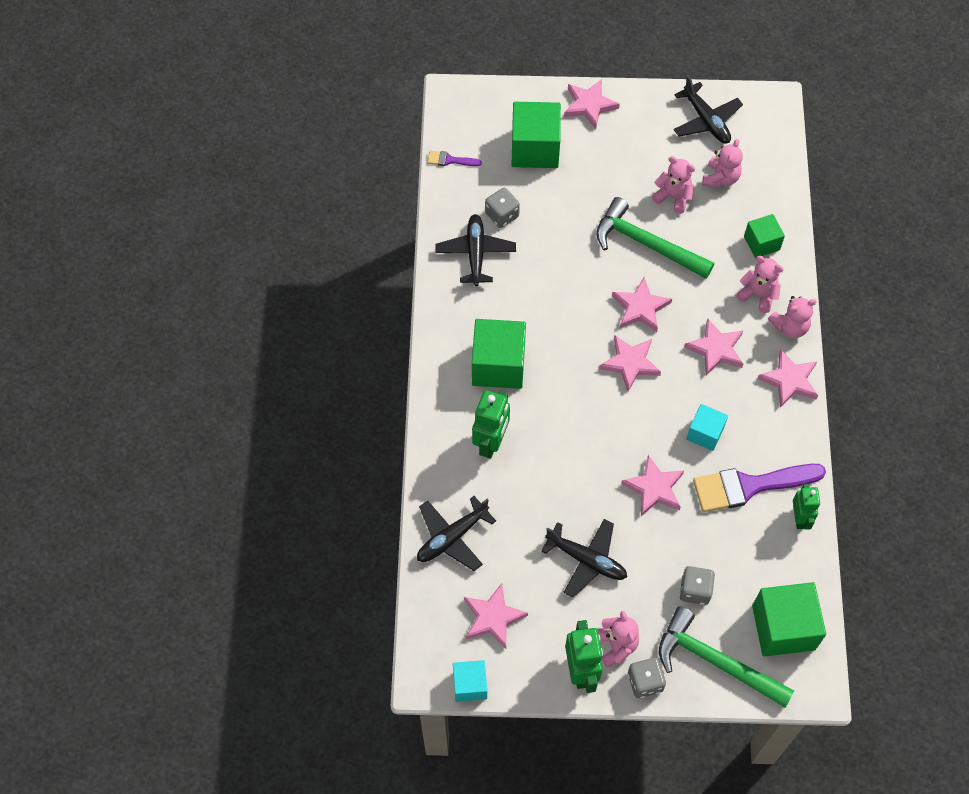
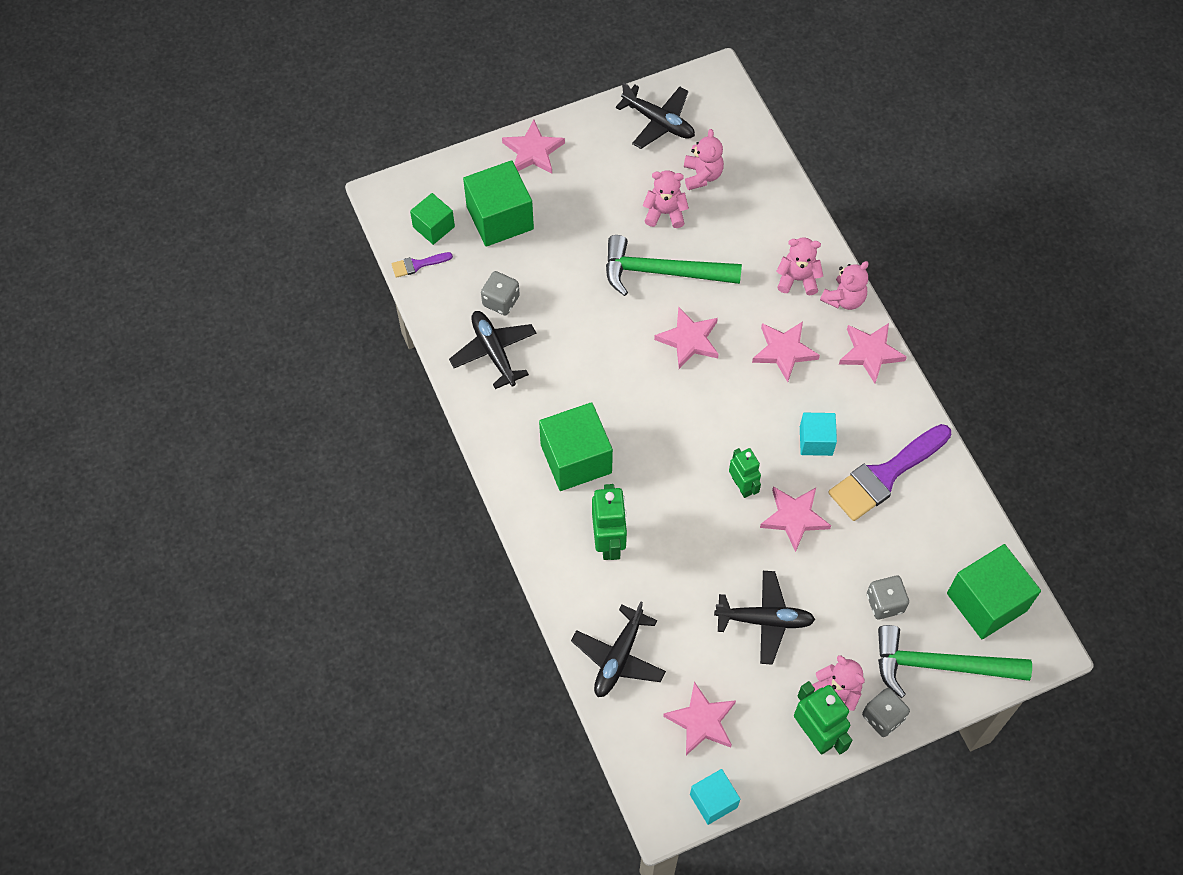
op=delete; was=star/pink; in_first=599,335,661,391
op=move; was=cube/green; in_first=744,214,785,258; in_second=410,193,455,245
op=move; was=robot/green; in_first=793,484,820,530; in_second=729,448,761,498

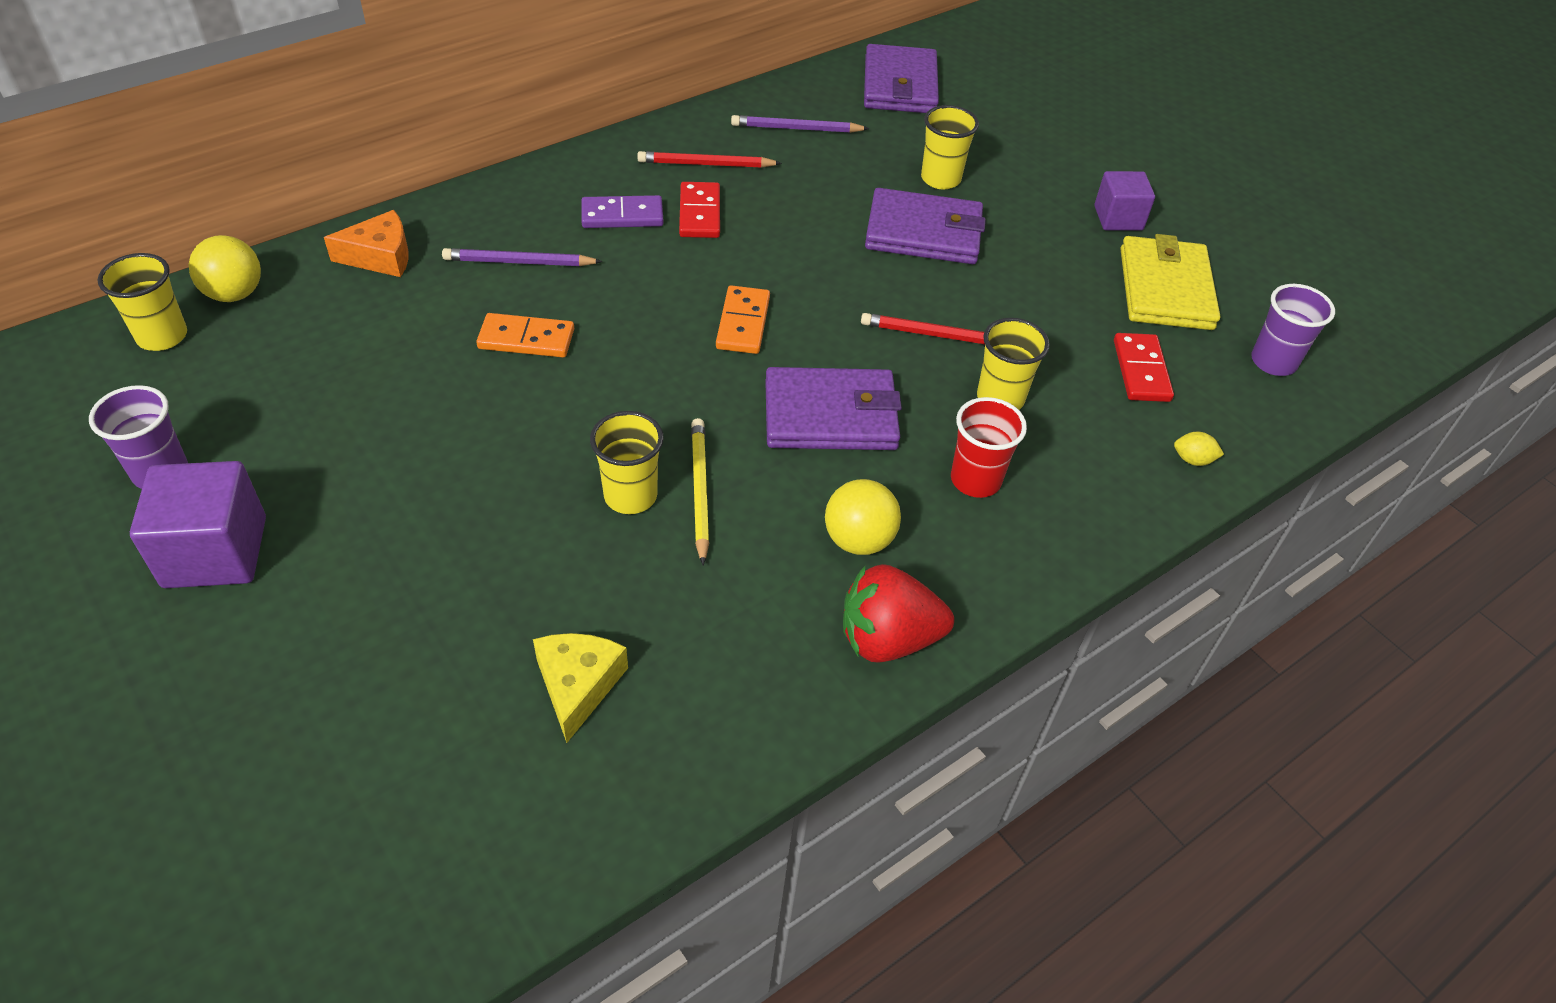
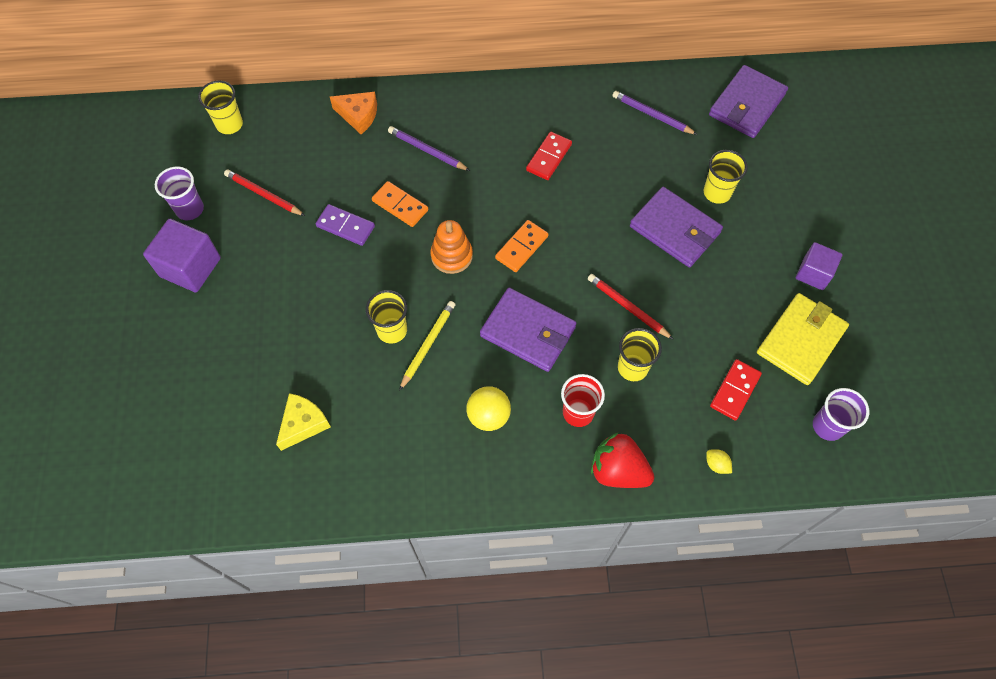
op=delete; was=ball/yellow; in_first=188,235,261,302
op=move; was=domino/purple; in_first=581,195,664,228; in_second=316,204,375,246
op=move; was=pencil/red; in_first=637,151,782,168; in_second=224,169,305,216
op=move; was=strawberry/red; in_first=843,564,954,663; in_second=591,432,654,488
op=insert; now=stacking toy/orange; in_second=430,220,473,274

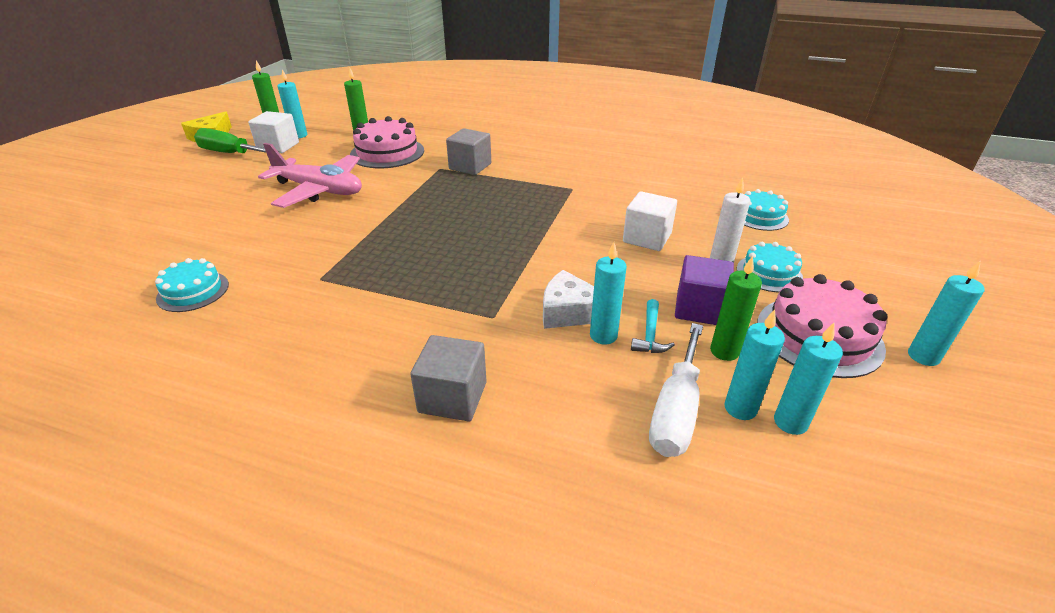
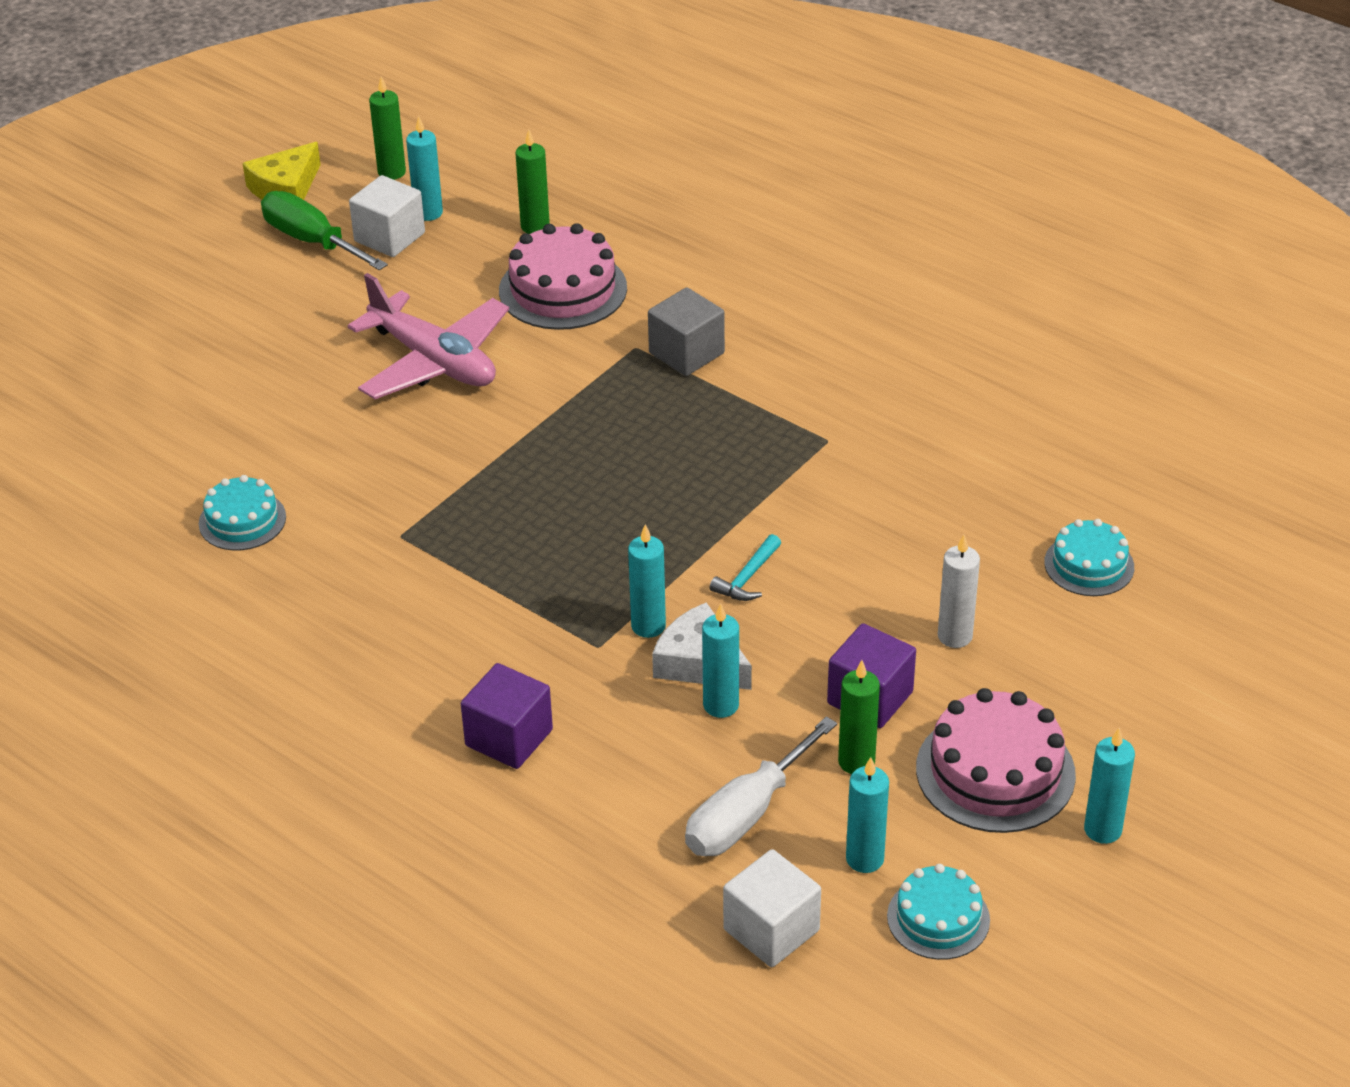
op=recolor; was=cube/grey; now=cube/purple; in_first=410,335,487,421; in_second=461,663,553,769
op=move; was=cube/white; in_first=623,191,677,251; in_second=723,849,821,967
op=move; was=hammer/turquoise; in_first=631,299,675,353; in_second=710,534,781,601
op=move; was=candle/turquoise; in_first=725,309,785,420; in_second=628,524,666,638
op=move; was=cake/turquoise; in_first=737,242,803,292; in_second=887,864,990,960

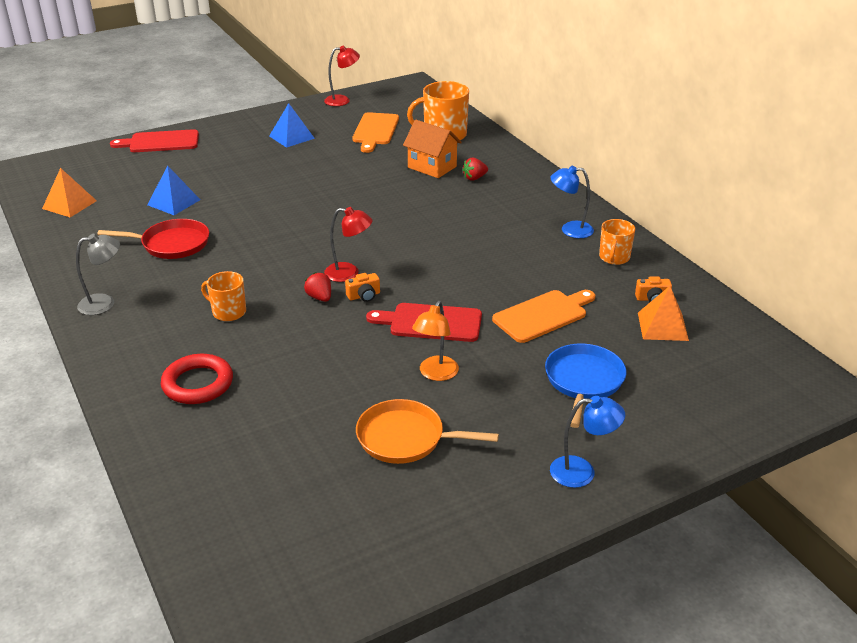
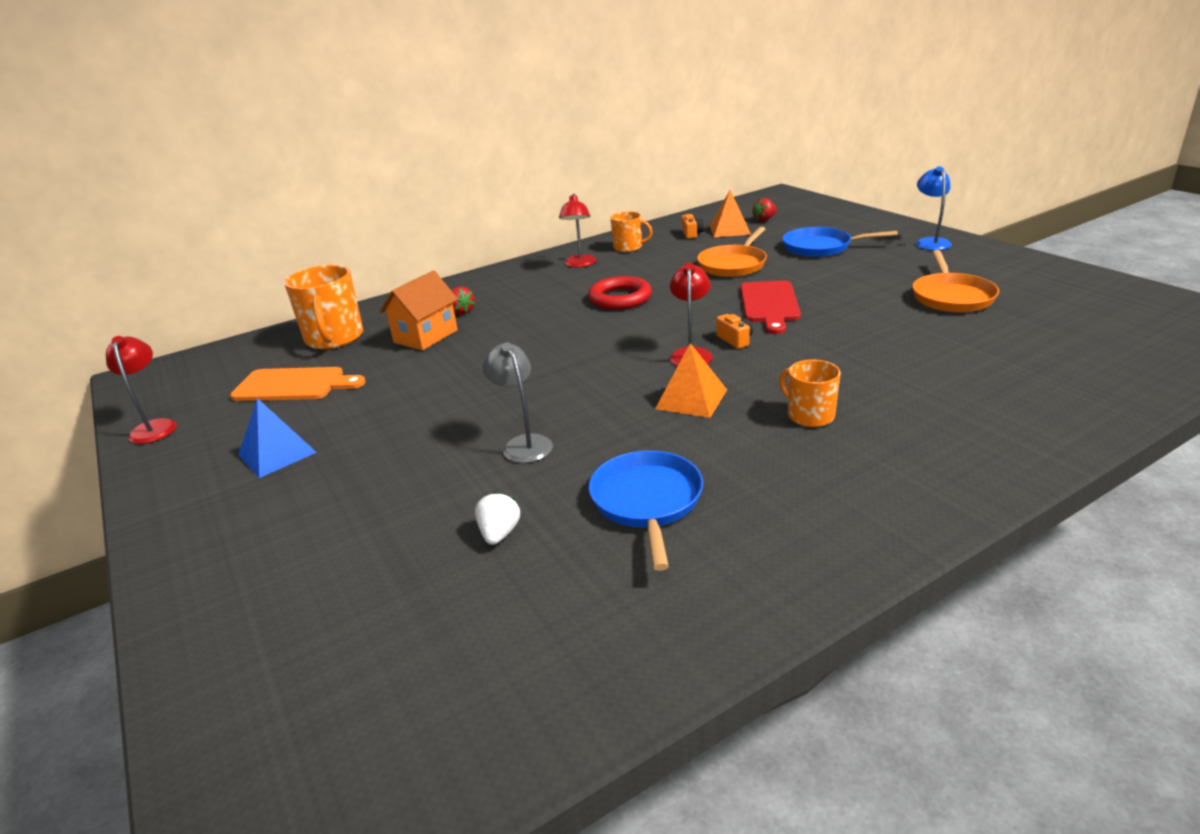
op=move; was=pyramid/orange; in_first=42,168,97,217; in_second=655,343,727,418
op=move; was=lamp/grey; in_first=76,234,120,315; in_second=483,343,553,463
op=recolor; was=pan/red; now=pan/blue; in_first=97,219,209,259; in_second=589,450,703,571
op=delete; was=cutting board/red; in_first=110,129,199,152
op=replace; was=pyramid/blue; now=strawberry/white; in_first=147,166,200,215; in_second=475,492,520,545
op=move; was=ring/red; in_first=161,354,233,404; in_second=588,276,652,309
op=rotate; was=mug/orange; in_first=201,271,246,321; in_second=779,360,841,427; clockwise=120
op=move; was=strawberry/red; in_first=304,272,331,302; in_second=752,198,777,221
op=delete; was=lamp/orange; in_first=412,301,459,381
op=replace; was=cutting board/orange; now=pan/orange; in_first=492,290,595,343; in_second=697,227,767,277
op=recolor; was=lamp/blue; now=lamp/red; in_first=550,166,594,238; in_second=559,194,596,268

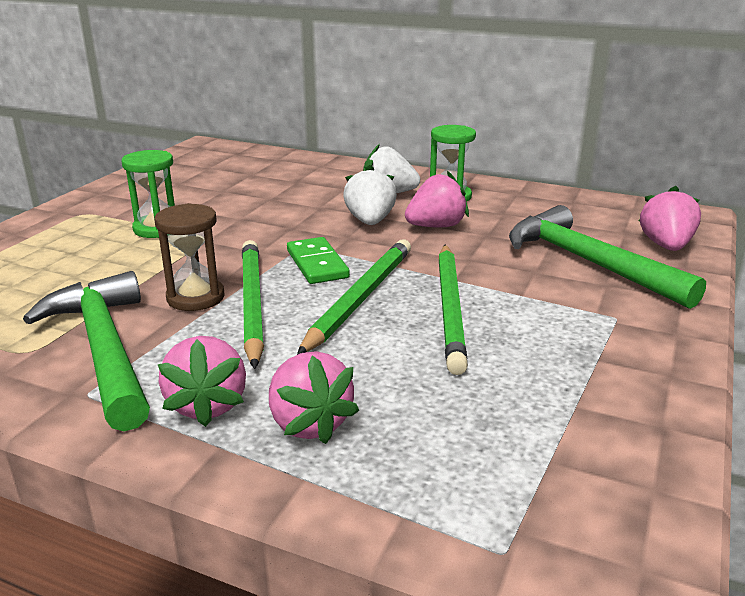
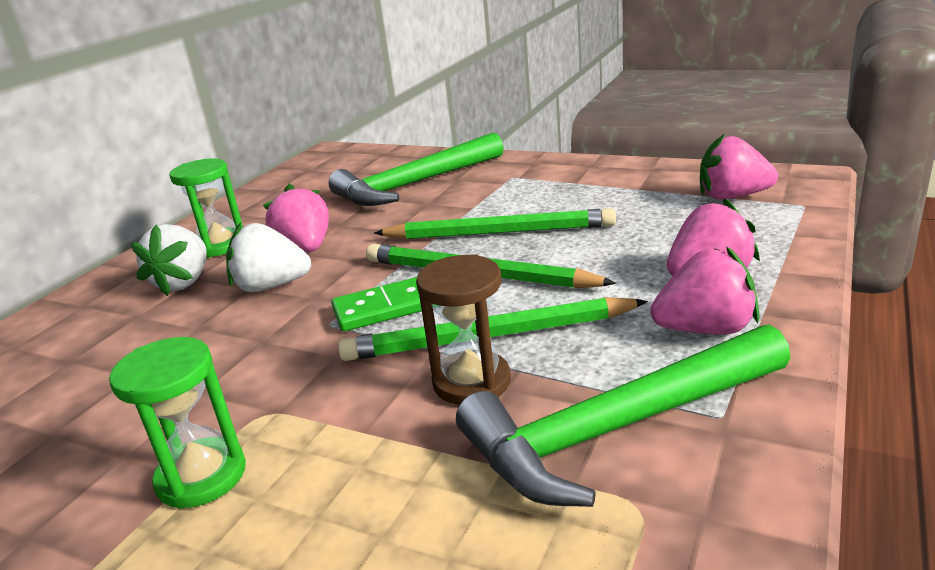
op=move; was=strawberry/pink; in_first=639,186,701,251; in_second=700,134,778,200

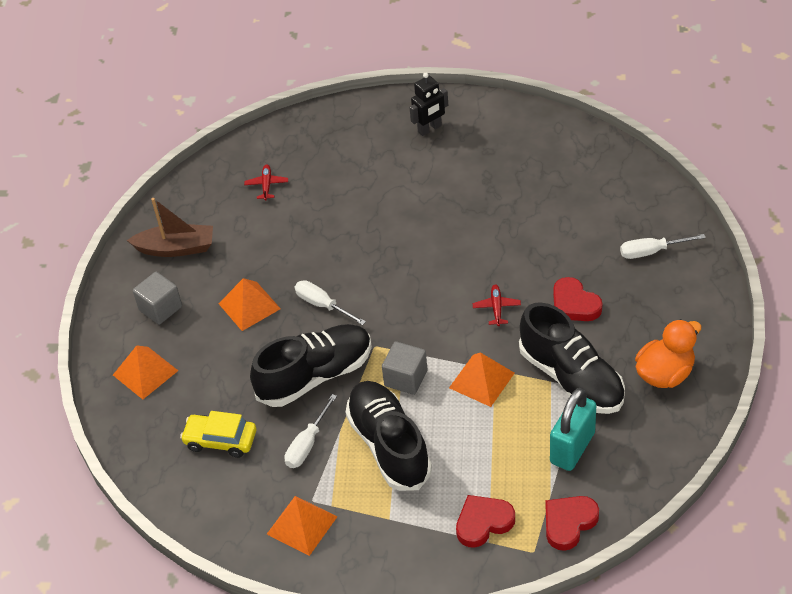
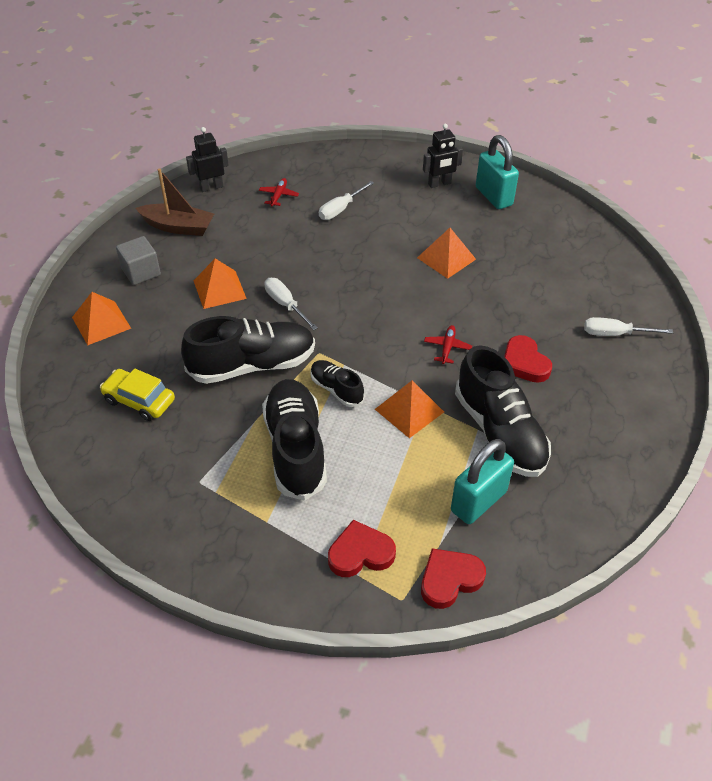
op=move; was=pyramid/orange; in_first=267,496,337,556; in_second=417,228,476,279
op=move; was=screwdriver/white; in_first=285,394,337,468; in_second=319,181,374,220
op=replace; was=cube/grey; now=shoe/black; in_first=382,341,428,395; in_second=310,360,364,407
op=delete; was=duck/orange; in_first=635,319,701,388
op=insert; now=robot/black; in_second=186,127,229,192
op=insert; now=padlock/turquoise; in_second=476,135,519,209

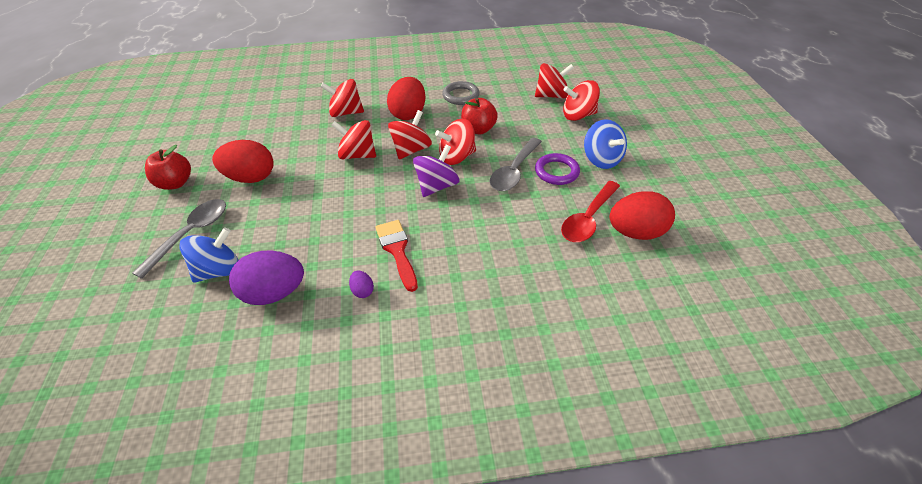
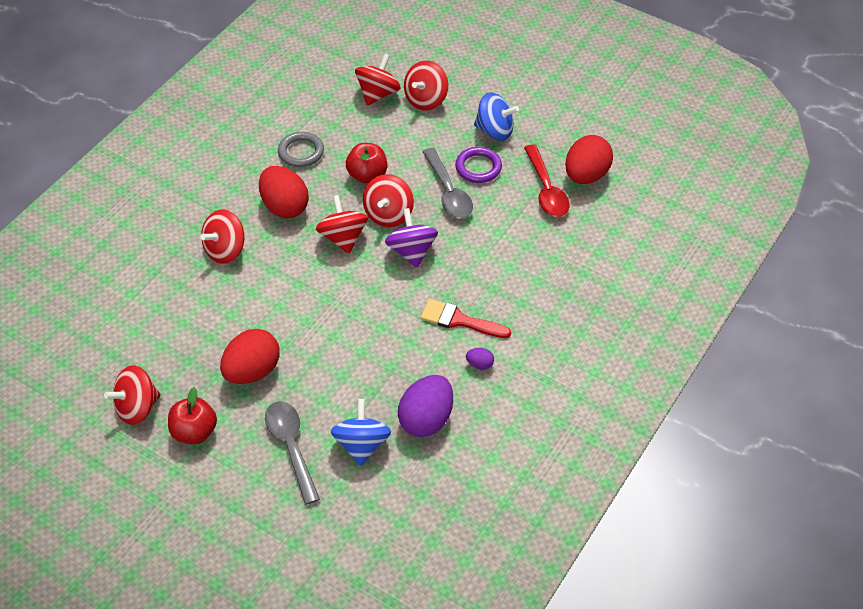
op=move; was=spinning top/red; in_first=331,120,376,159; in_second=104,365,161,425

